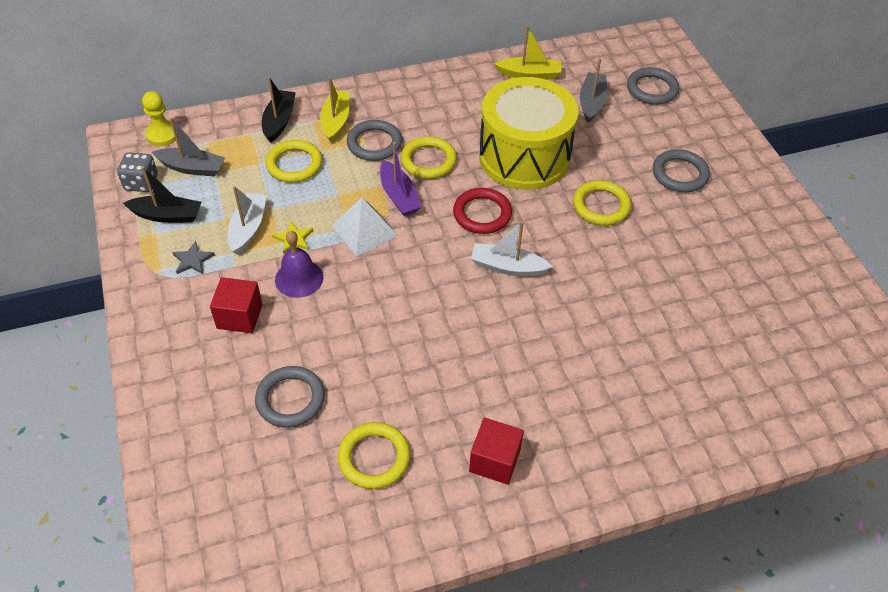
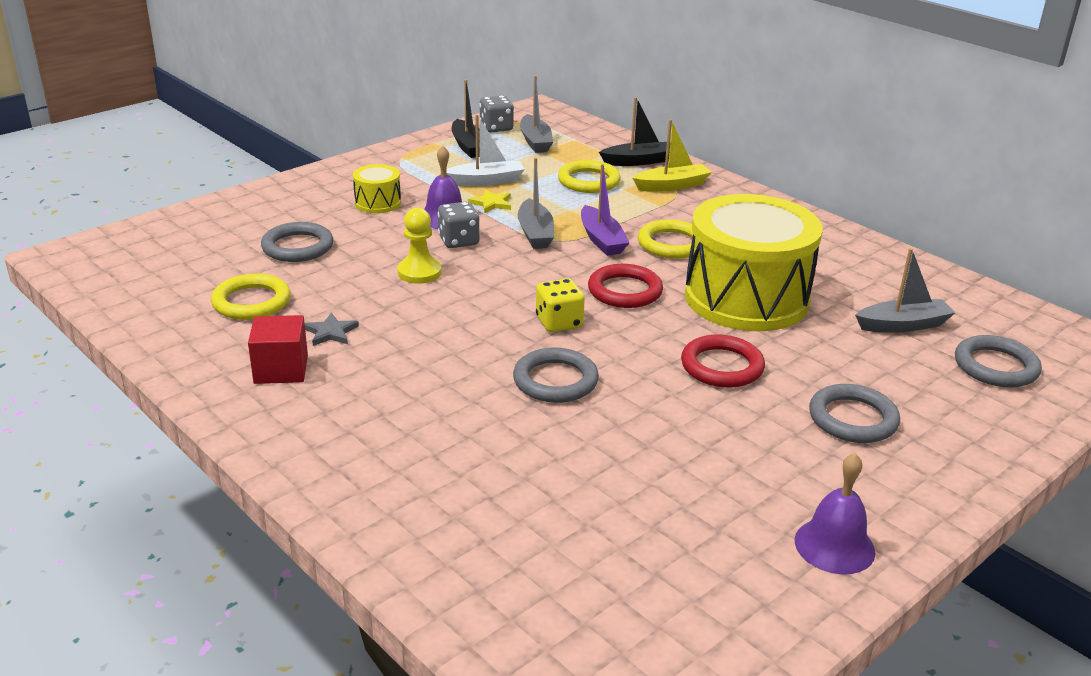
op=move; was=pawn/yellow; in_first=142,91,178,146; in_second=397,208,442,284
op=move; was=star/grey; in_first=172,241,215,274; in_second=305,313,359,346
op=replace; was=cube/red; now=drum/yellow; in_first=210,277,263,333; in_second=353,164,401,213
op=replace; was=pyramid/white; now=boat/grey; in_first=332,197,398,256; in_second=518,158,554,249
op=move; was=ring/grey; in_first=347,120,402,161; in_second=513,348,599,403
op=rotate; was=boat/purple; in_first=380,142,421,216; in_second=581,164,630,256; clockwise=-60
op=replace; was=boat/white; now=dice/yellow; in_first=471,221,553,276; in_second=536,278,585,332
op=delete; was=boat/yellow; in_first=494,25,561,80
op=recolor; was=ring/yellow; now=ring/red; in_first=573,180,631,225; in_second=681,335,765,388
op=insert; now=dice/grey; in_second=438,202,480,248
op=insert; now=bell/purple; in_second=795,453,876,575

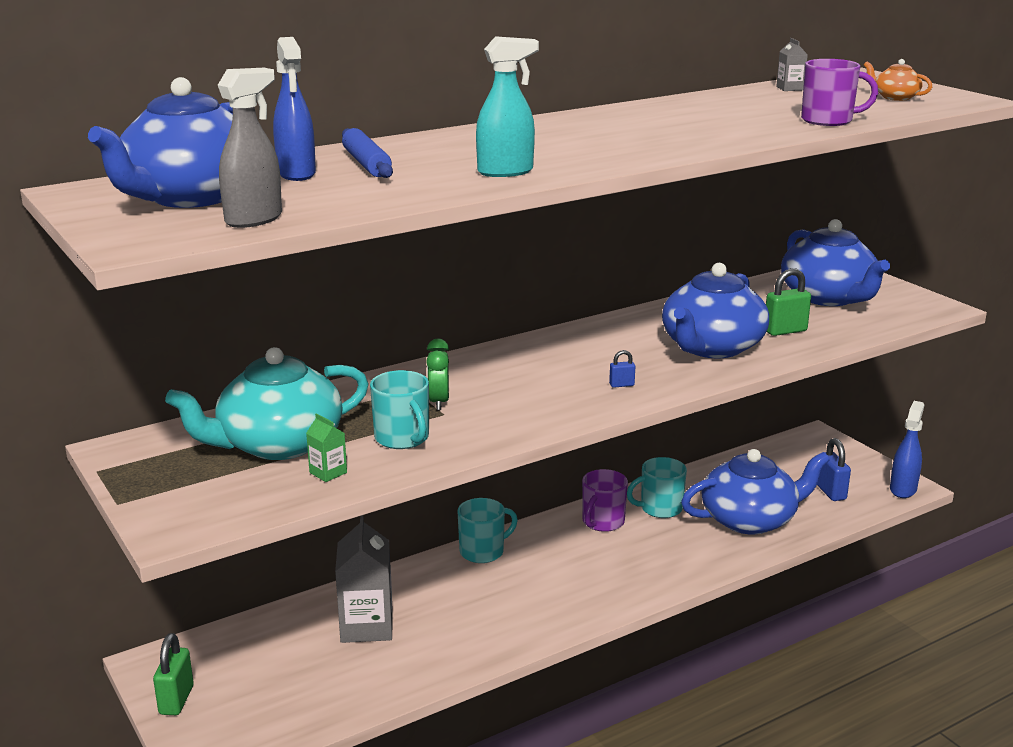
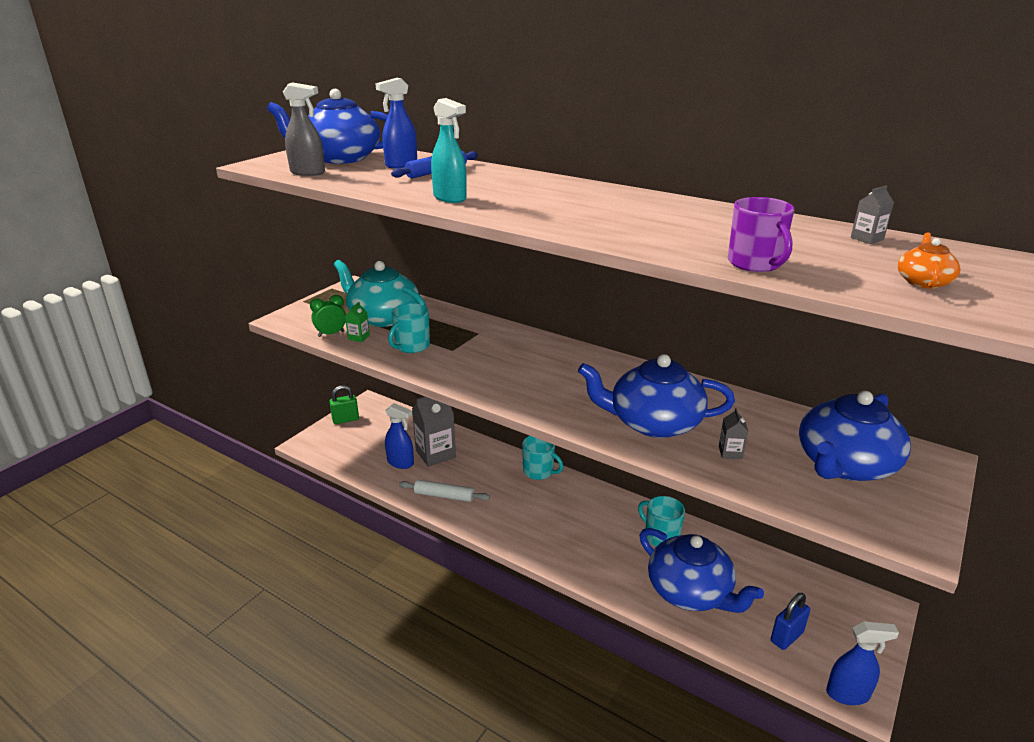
op=move; was=clock/green; in_first=426,339,449,410; in_second=310,295,346,337
op=delete; was=mug/purple; in_first=582,469,628,532
op=delete; was=padlock/blue; in_first=609,350,635,388
op=replace; was=padlock/green; now=carton/grey; in_first=766,268,811,336; in_second=719,408,748,459
op=insert; now=spray bottle/blue; in_second=385,403,414,469
op=insert; now=rolling pin/white; in_second=399,480,490,502

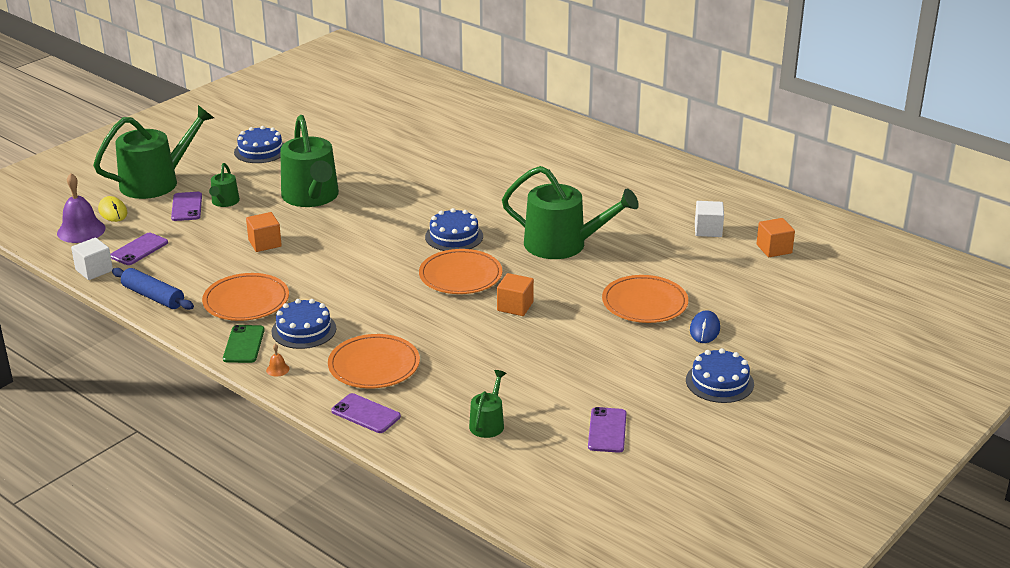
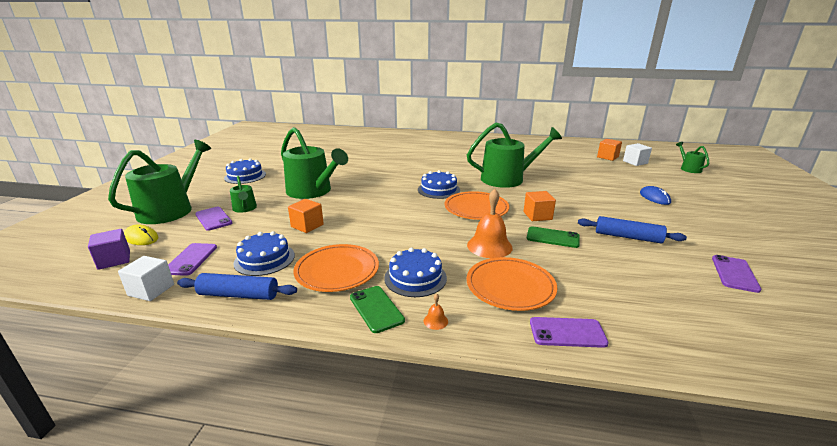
op=replace; was=bell/purple; now=cube/purple; in_first=57,173,106,243; in_second=88,229,130,270
op=move; was=watering can/green; in_first=469,370,506,438; in_second=676,142,709,173
op=rotate; was=phone/purple; in_first=588,407,627,453; in_second=712,255,762,293; clockwise=45
op=delete; was=plate/orange; in_first=602,275,688,323
op=move; was=cake/blue; in_first=686,348,754,403; in_second=233,231,295,276
op=move; was=cube/white; in_first=695,201,724,237; in_second=623,143,652,166
op=insert; now=bell/orange; in_second=467,189,513,258
op=insert; now=phone/green; in_second=527,226,580,248
op=insert; now=rolling pin/blue; in_second=578,216,687,243

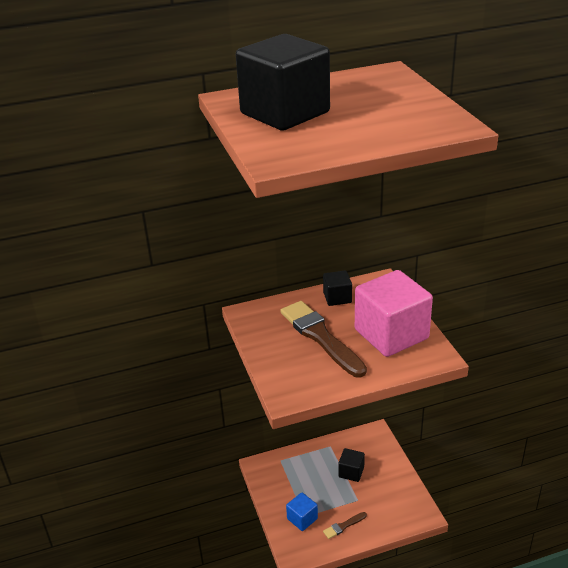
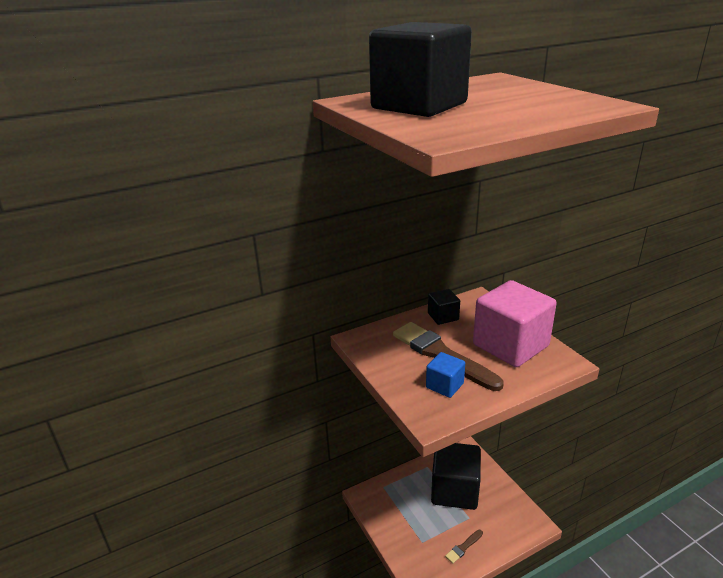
op=move; was=cube/blue; in_first=286,492,318,531; in_second=426,352,465,398
op=resize; was=cube/black; in_first=338,448,365,482; in_second=431,443,481,510; ratio=2.12

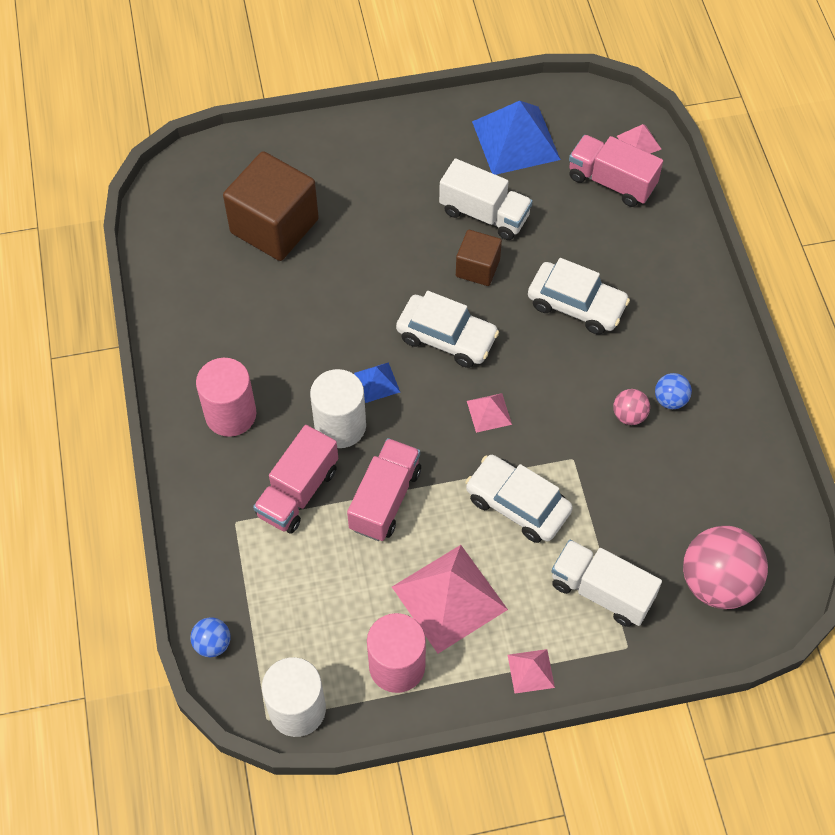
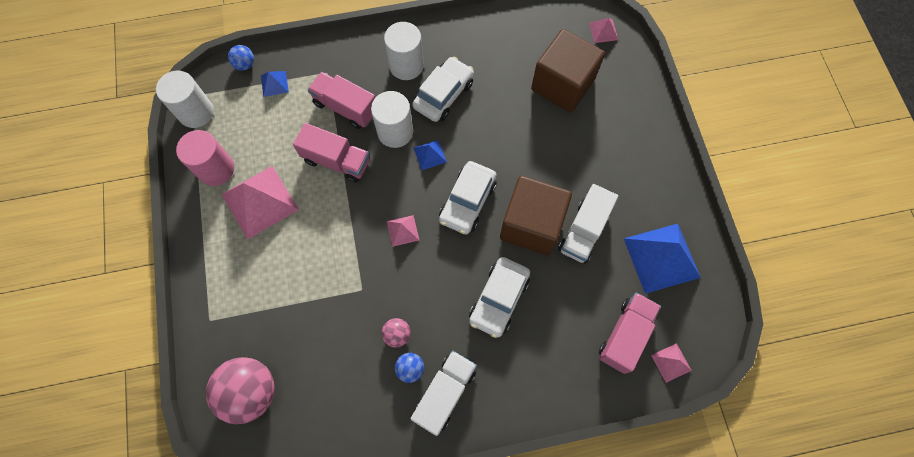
op=recolor; was=cylinder/pink; now=cylinder/white; in_first=196,358,256,437; in_second=384,22,424,80
op=resize; was=cube/brown; in_first=456,230,502,286; in_second=500,176,572,255; ratio=1.84
op=move; was=car/white; in_first=466,455,573,543; in_second=412,57,474,122
op=move; was=pyramid/pink; in_first=508,649,555,694; in_second=589,18,618,43
op=move; was=truck/white; in_first=551,540,662,627; in_second=410,351,477,436
op=insert; now=pyramid/blue; in_second=261,71,289,97

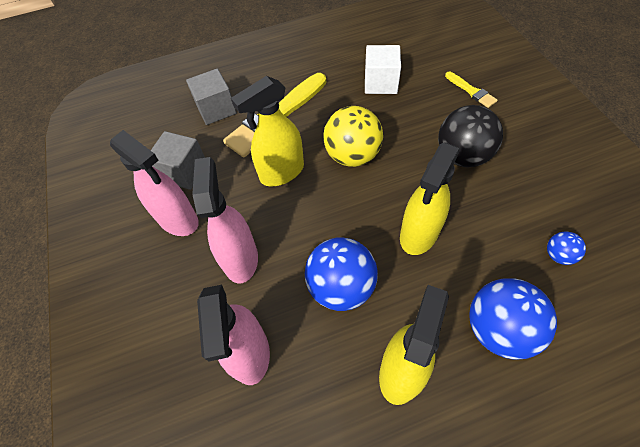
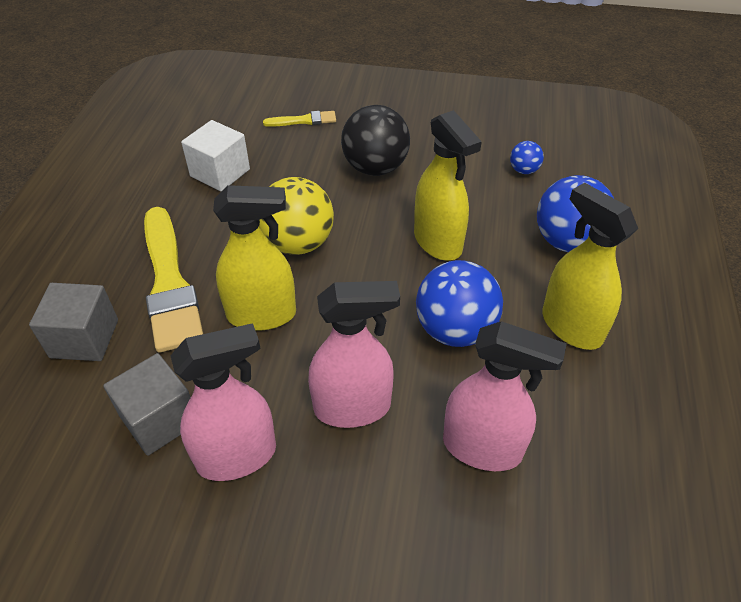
op=rotate; was=spray bottle/pink; in_first=192,157,258,283; in_second=308,281,400,428; clockwise=150
op=rotate; was=spray bottle/yellow; in_first=231,76,304,187; in_second=213,185,296,331; clockwise=-90

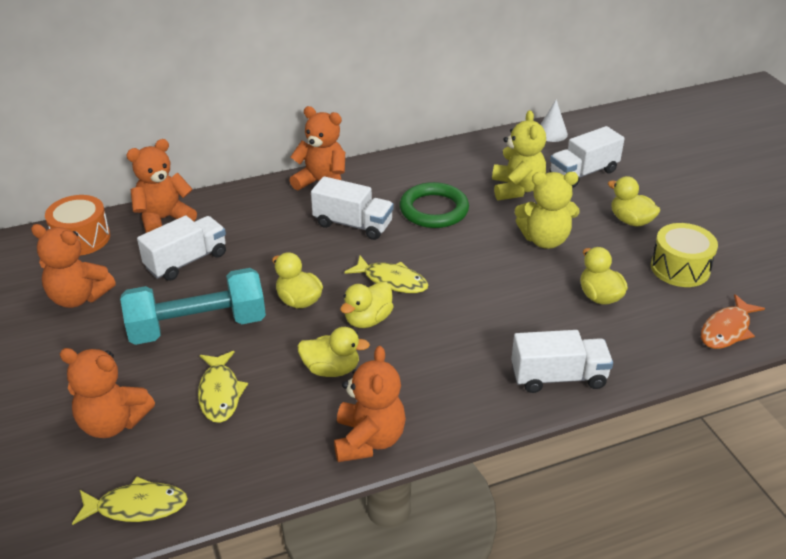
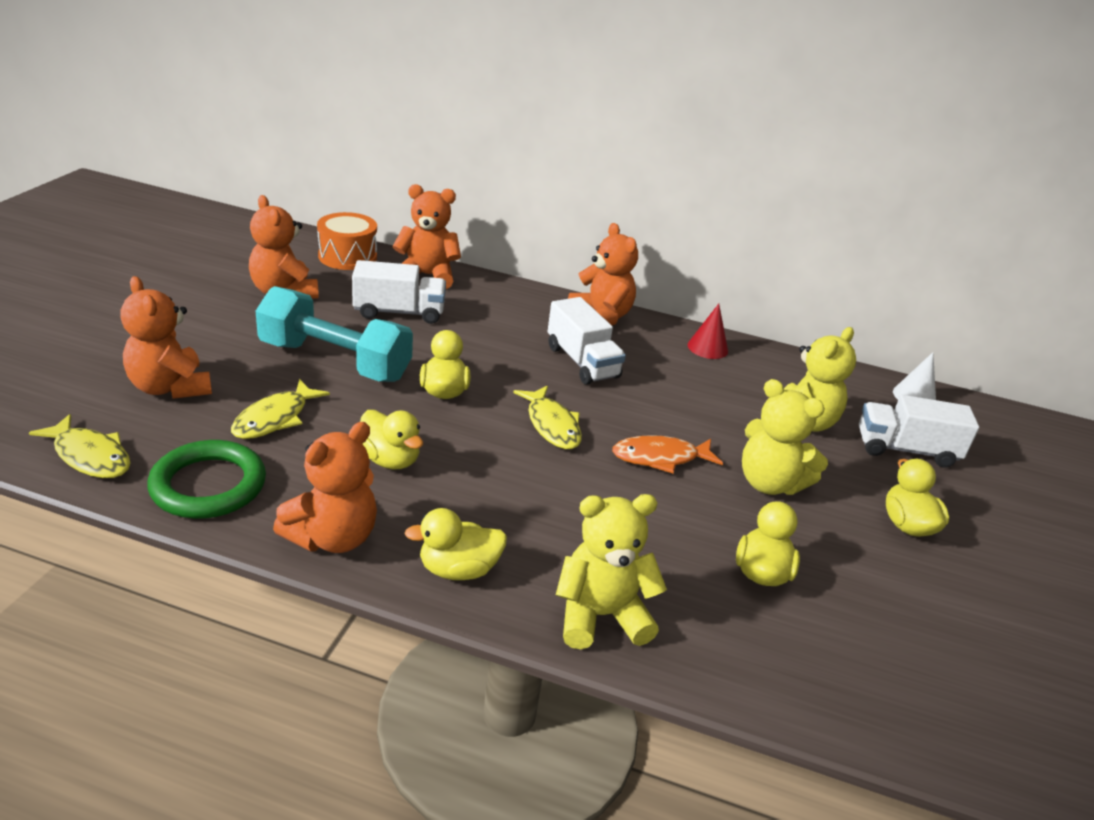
op=move; was=duck/yellow; in_first=340,281,394,328; in_second=404,508,507,580
op=move; was=ring/green; in_first=400,182,469,228; in_second=147,440,266,519
op=replace; was=truck/white; now=teddy bear/yellow; in_first=511,330,613,393; in_second=556,494,667,649
op=delete; was=drum/yellow; in_first=651,223,718,287
op=move; was=fish/orange; in_first=701,294,765,349; in_second=612,435,723,473
op=insert; now=cone/red; in_second=688,304,728,359

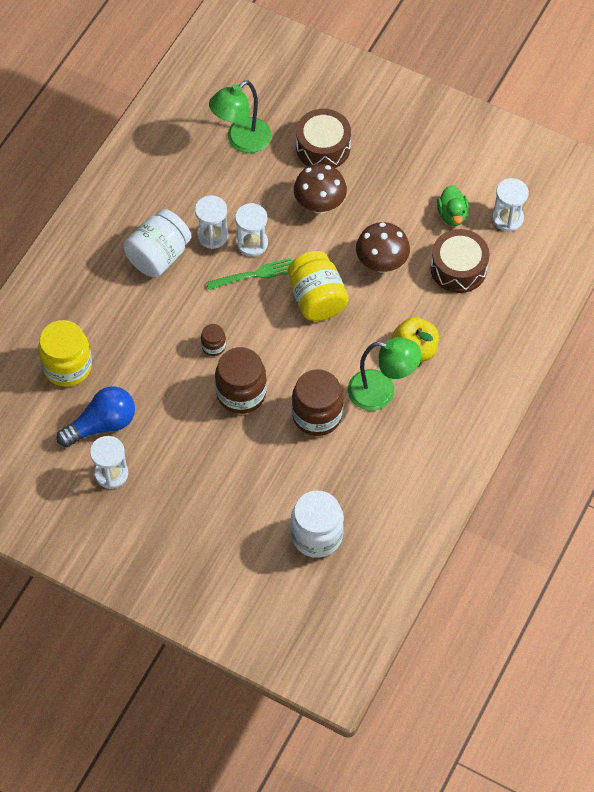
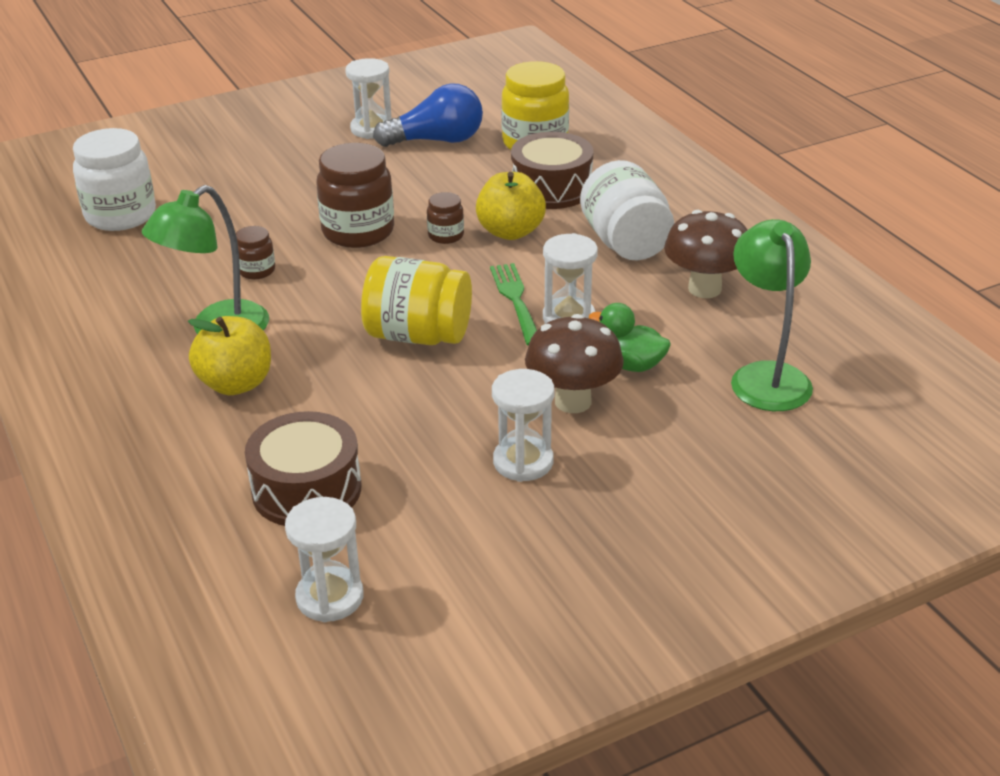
op=rotate; was=light bulb/blue; in_first=57,386,135,447; in_second=373,83,483,147; clockwise=-105
op=move; was=hourglass/white; in_first=195,195,229,249; in_second=492,369,554,482
op=rotate; was=fork/green; in_first=206,258,291,290; in_second=490,263,537,346; clockwise=150
op=resize; was=jar/brown; in_first=292,369,344,436; in_second=236,226,275,279; ratio=0.49
op=move; was=drum/brown; in_first=296,109,351,168; in_second=511,132,593,209
op=move; was=mushroom/brown; in_first=356,222,410,273; in_second=664,210,748,298
op=move; was=duck/green; in_first=437,185,469,226; in_second=589,303,671,372
op=insert; now=apple/yellow; in_second=476,172,546,240

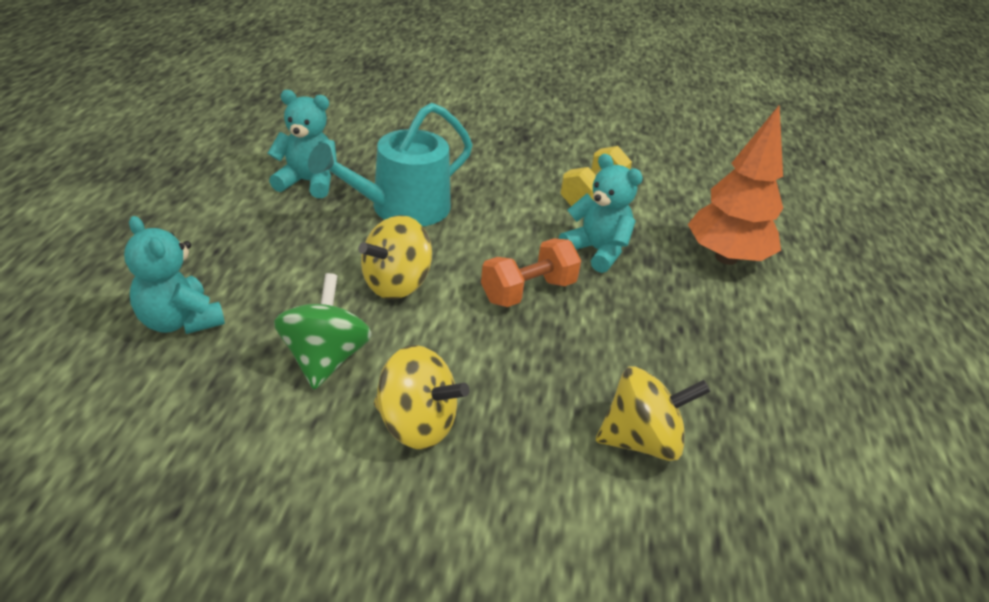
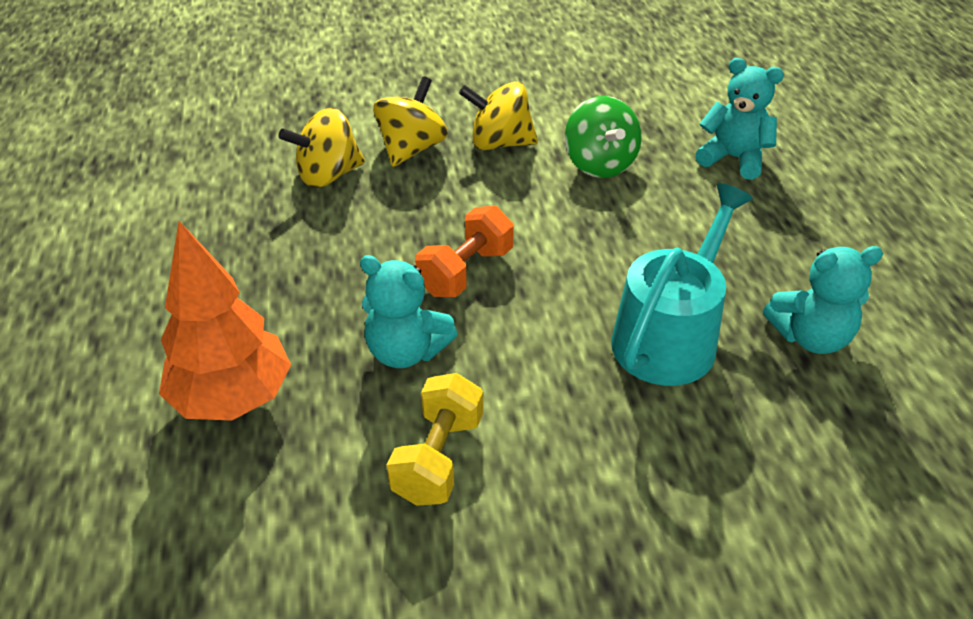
op=move; was=spinning top/yellow; in_first=359,215,432,299; in_second=373,76,448,167

